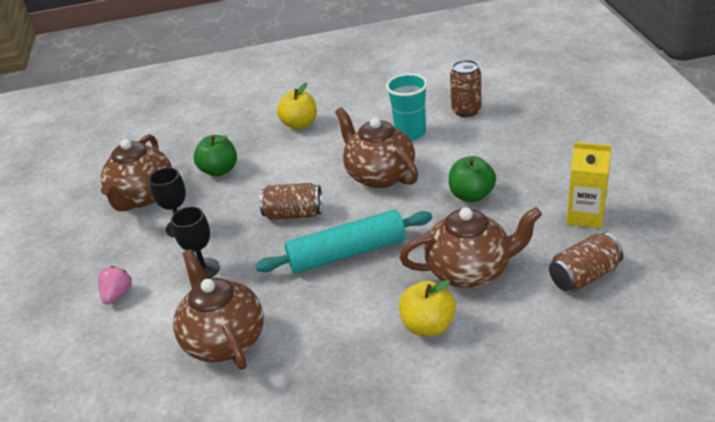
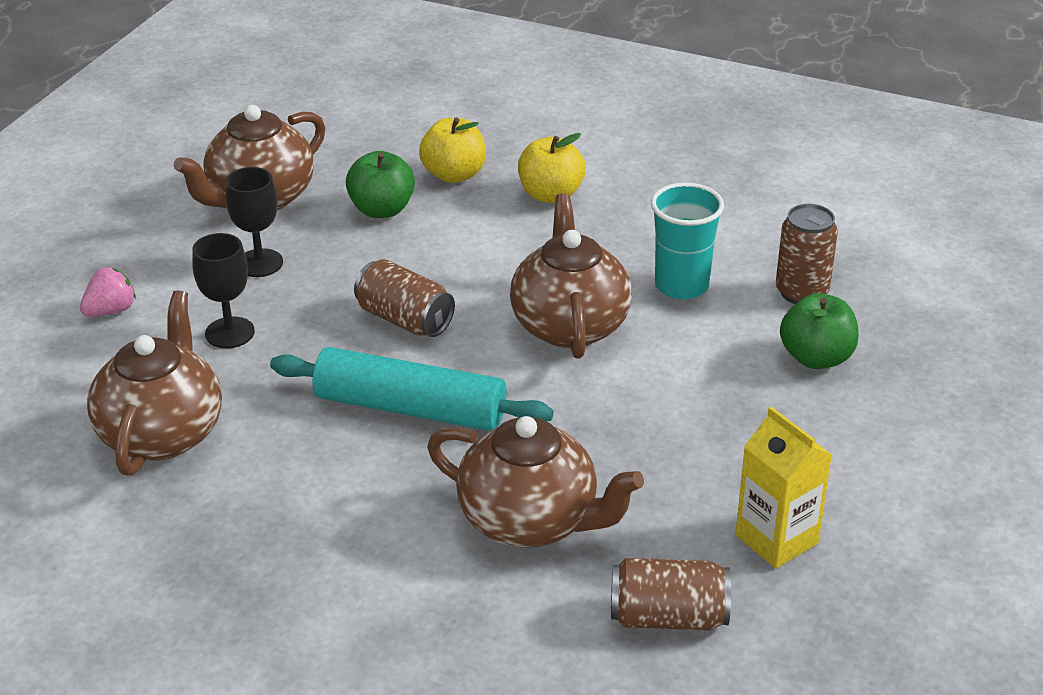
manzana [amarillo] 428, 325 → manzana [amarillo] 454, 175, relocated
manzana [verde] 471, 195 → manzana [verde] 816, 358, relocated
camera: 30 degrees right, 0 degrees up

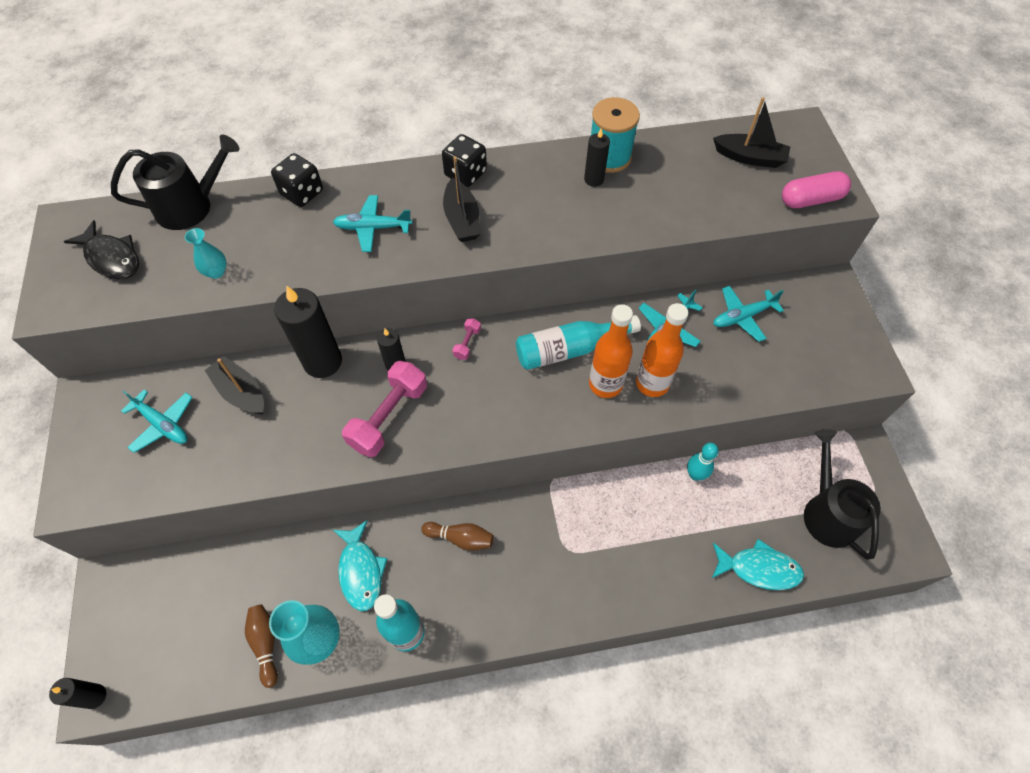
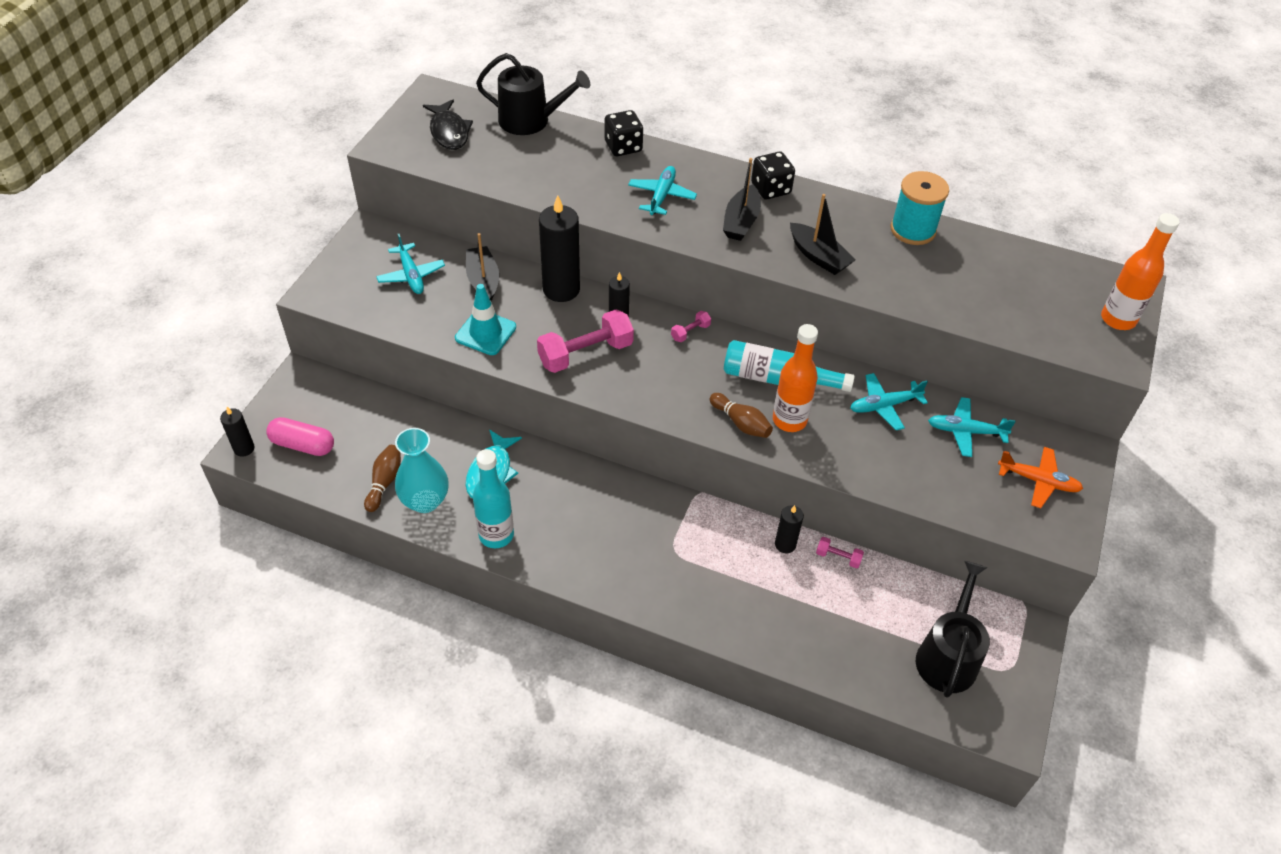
cápsula [rosa] 811, 200 → cápsula [rosa] 303, 445, relocated
- → cono de tráfico [turquesa] 485, 333
avión [turquesa] 373, 228 → avión [turquesa] 662, 196, 75 degrees clockwise
bolo [marrón] 460, 538 → bolo [marrón] 741, 423, relocated
vela [negro] 594, 179 → vela [negro] 785, 544, relocated
barco [negro] 749, 157 → barco [negro] 818, 256, relocated
bolo [turquesa] 695, 474 → mancuerna [rosa] 838, 557
- → avión [naranja] 1038, 481
botella [naranja] 652, 383 → botella [naranja] 1118, 319, relocated
florero [turquesa] 216, 272 → -
pez [turquesa] 759, 568 → -
camera: 30 degrees right, 10 degrees down

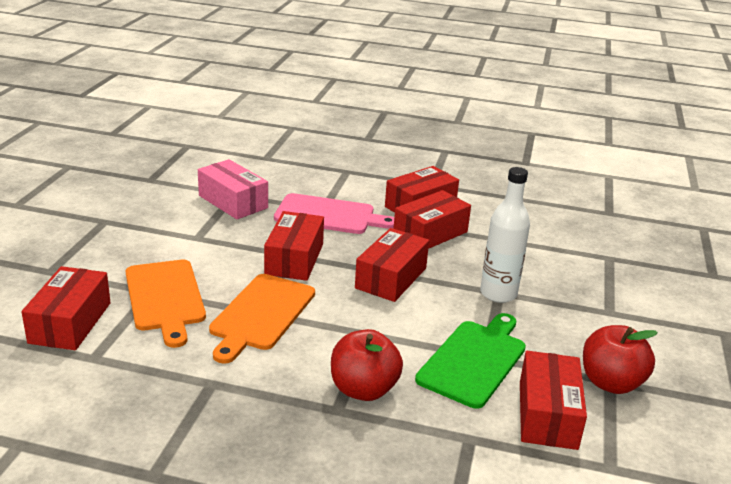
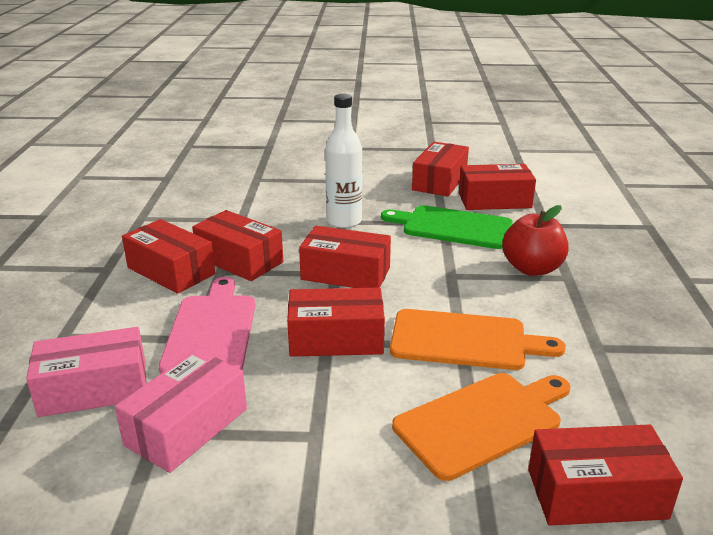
- → caja [rosa] 94, 389
manzana [rojo] 611, 383 → caja [rojo] 439, 181
camera: 100 degrees left, 0 degrees up

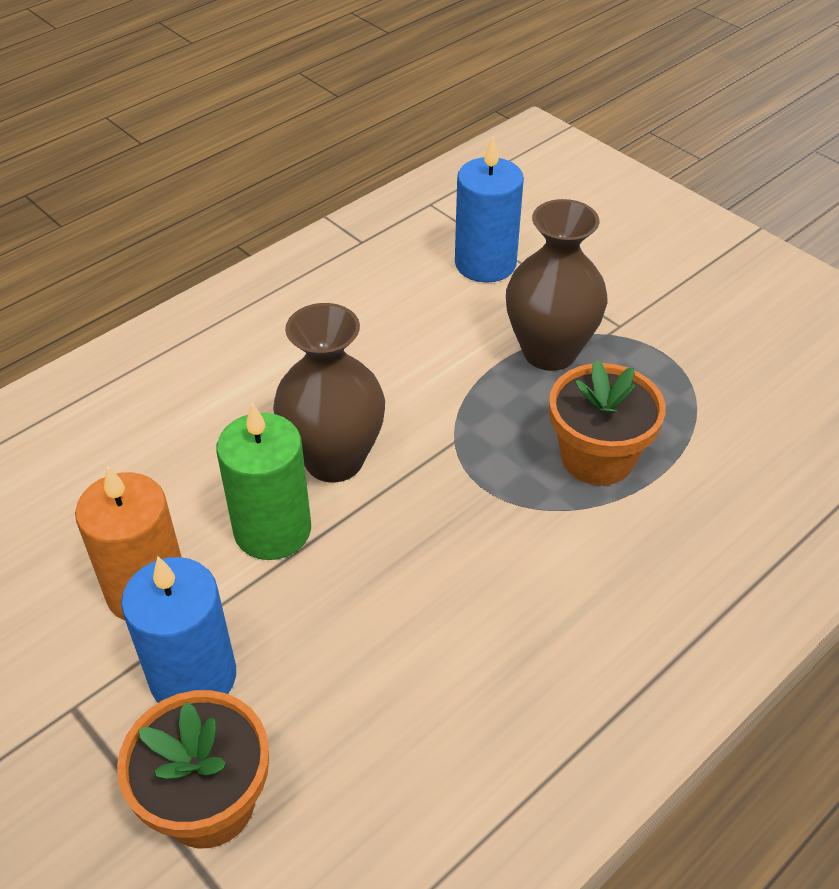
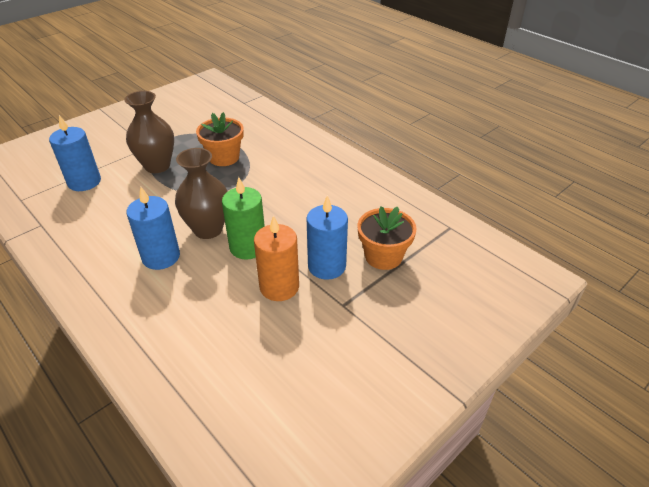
- → vela [azul] 161, 257
camera: 90 degrees left, 5 degrees down

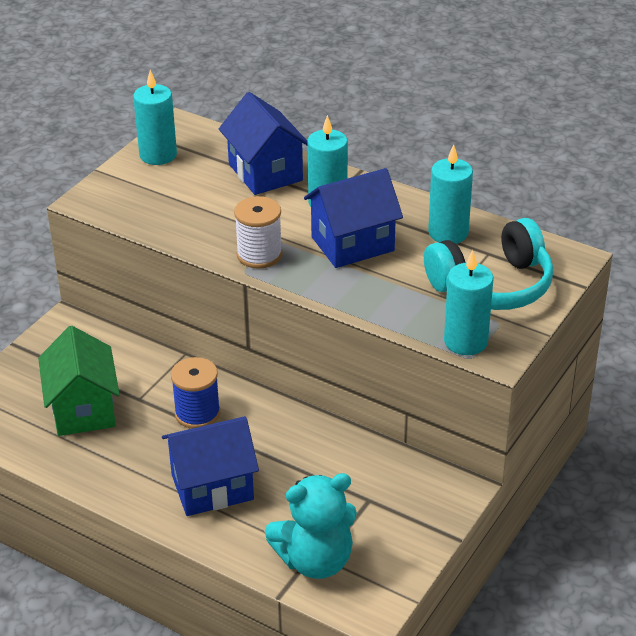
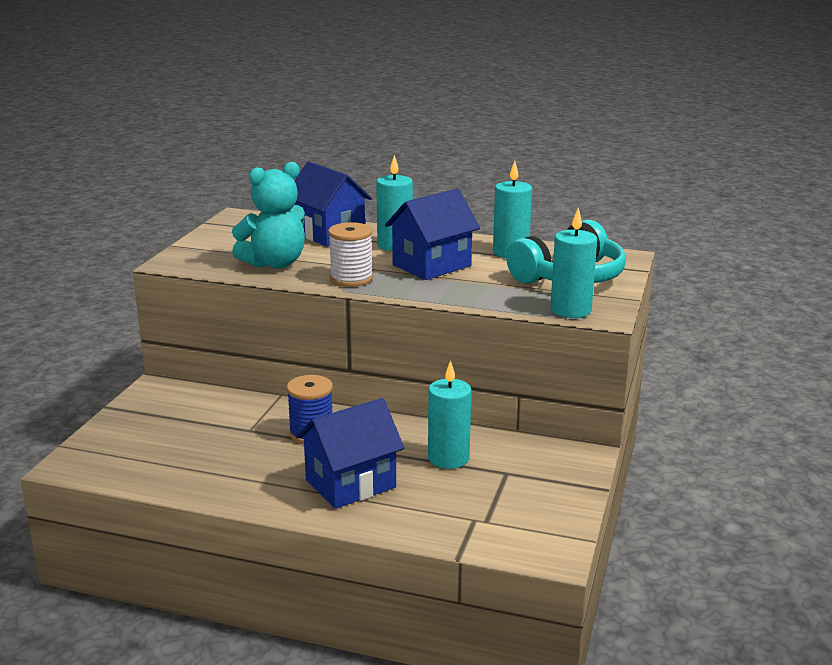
osito [turquesa] 315, 560 → osito [turquesa] 275, 263, relocated
vela [turquesa] 158, 155 → vela [turquesa] 448, 458, relocated
casa [verde] 83, 409 → -
camera: 15 degrees left, 15 degrees down

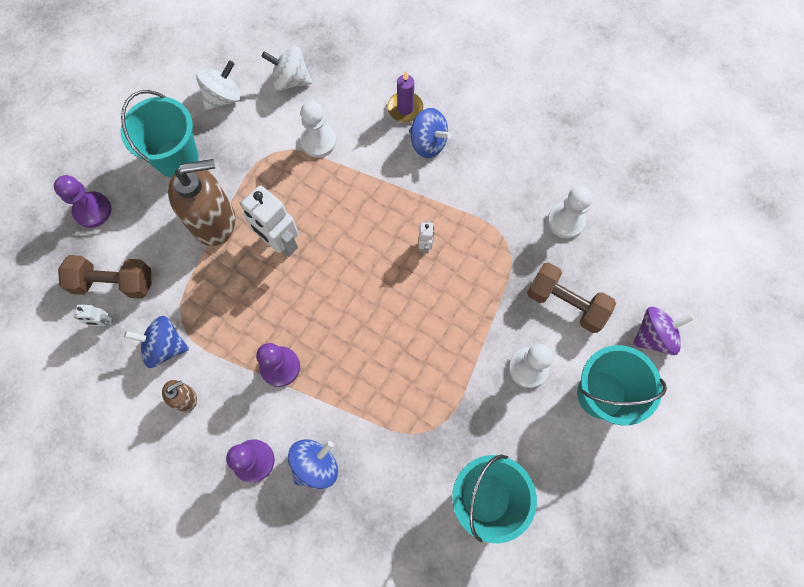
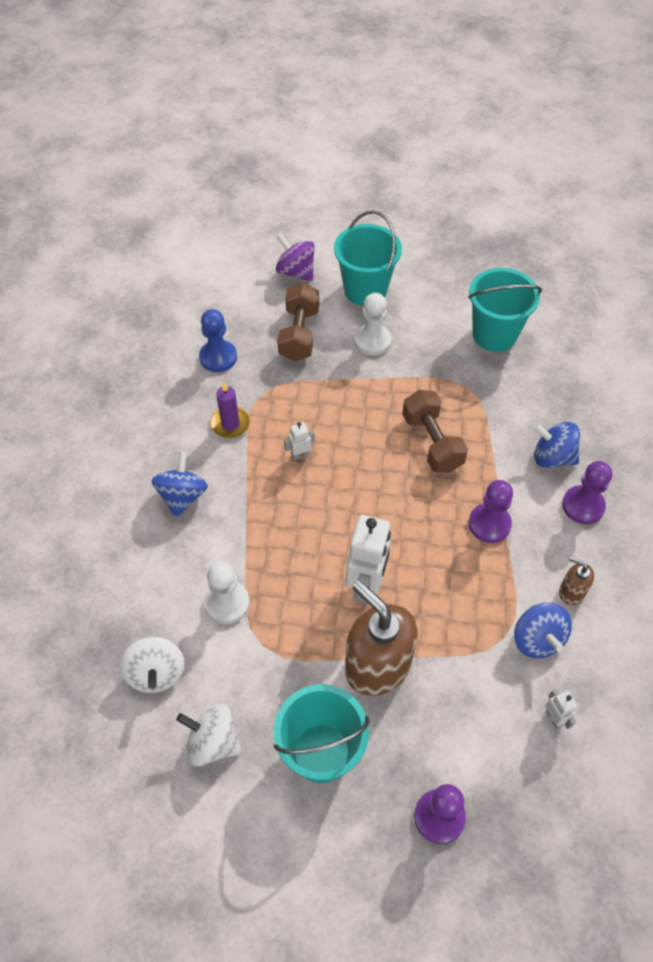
peón [blanco] 566, 221 → peón [azul] 218, 357
vela [morado] 405, 108 → vela [morado] 230, 424, relocated
mancuerna [marrón] 114, 282 → mancuerna [marrón] 432, 442, relocated
camera: 115 degrees left, 15 degrees down

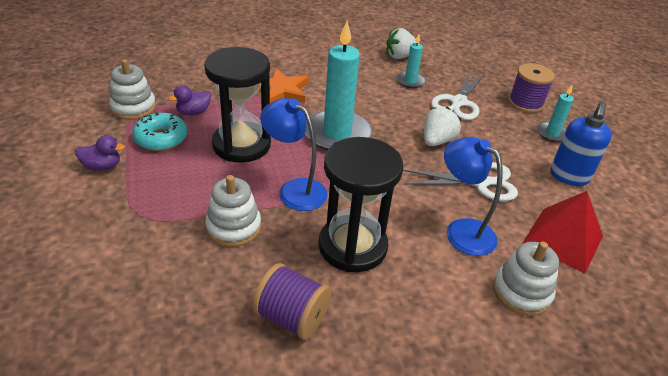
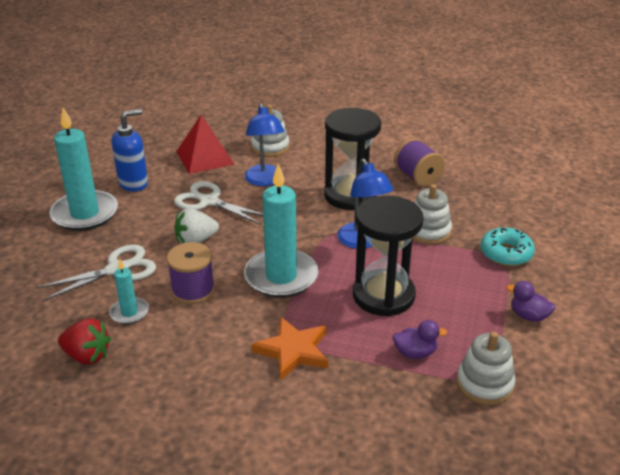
vela [turquesa] 552, 134 → vela [turquesa] 85, 214, x2.02
fresa [blanco] 400, 56 → fresa [rojo] 87, 356
carrete [morado] 525, 103 → carrete [morado] 193, 290, relocated
rosquilla [turquesa] 161, 138 → rosquilla [turquesa] 506, 253, relocated
camera: 145 degrees left, 5 degrees down

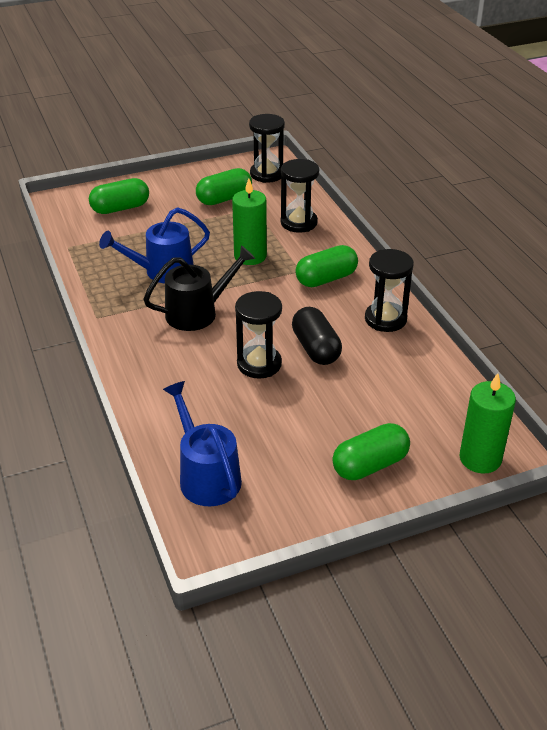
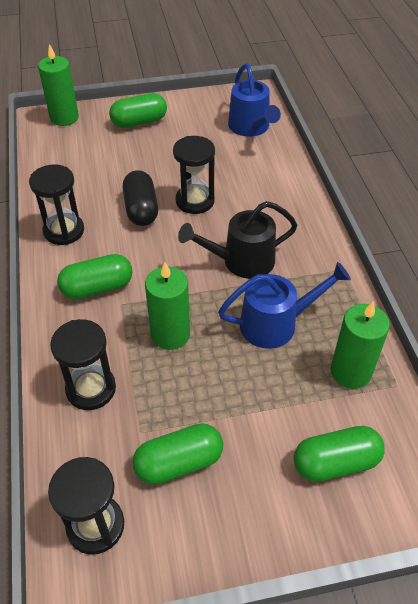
- → vela [verde] 350, 372
camera: 170 degrees left, 10 degrees up

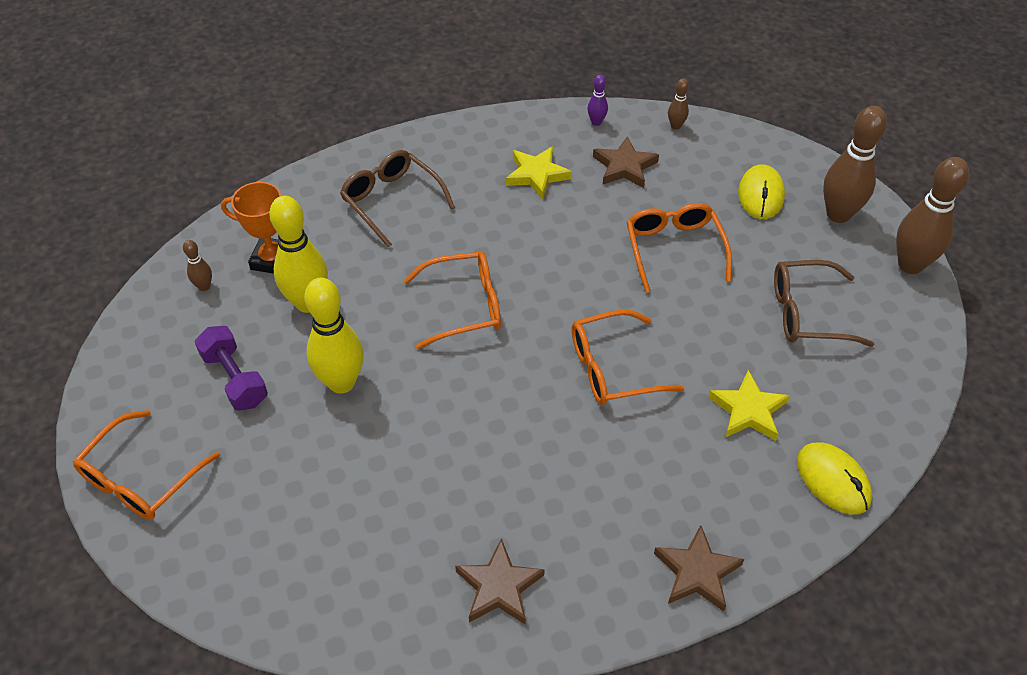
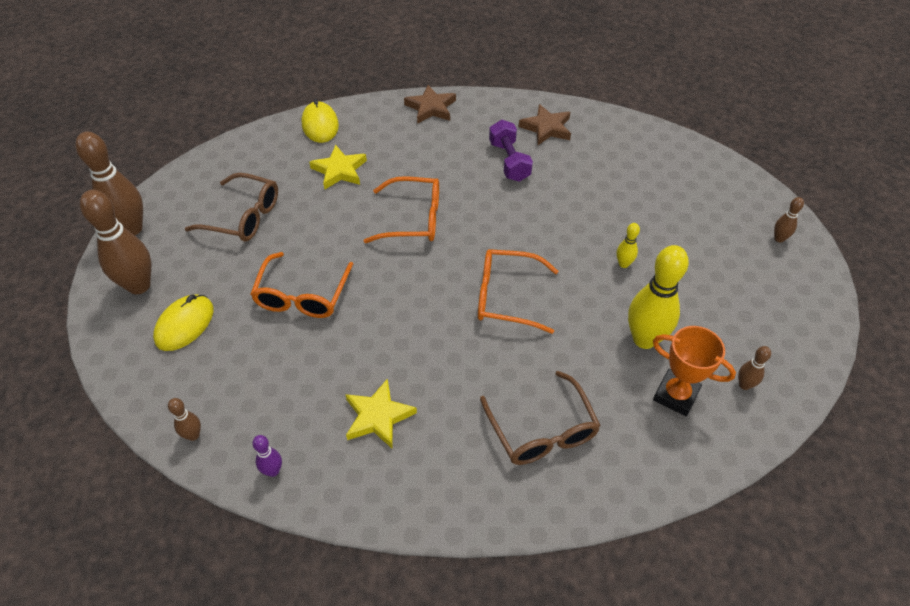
mancuerna [morado] 235, 379 → mancuerna [morado] 509, 161, relocated
bolo [amarillo] 341, 382 → bolo [amarillo] 623, 264, x0.46
gafas [naranja] 141, 478 → bolo [marrón] 779, 238
estrella [marrón] 624, 167 → -
camera: 160 degrees left, 0 degrees up

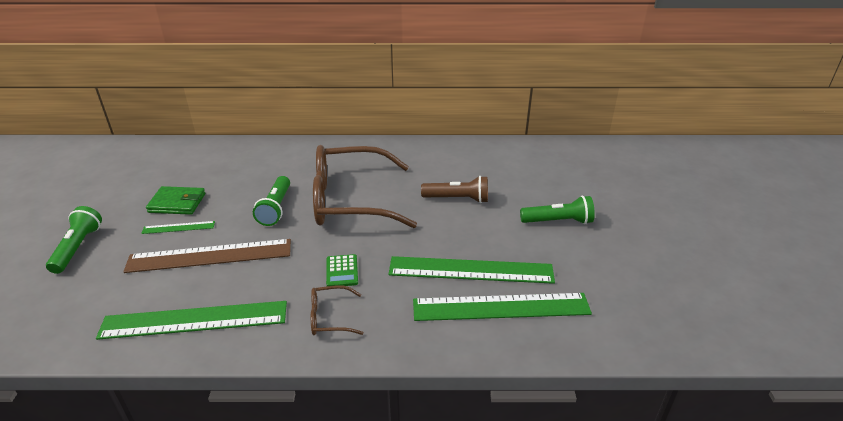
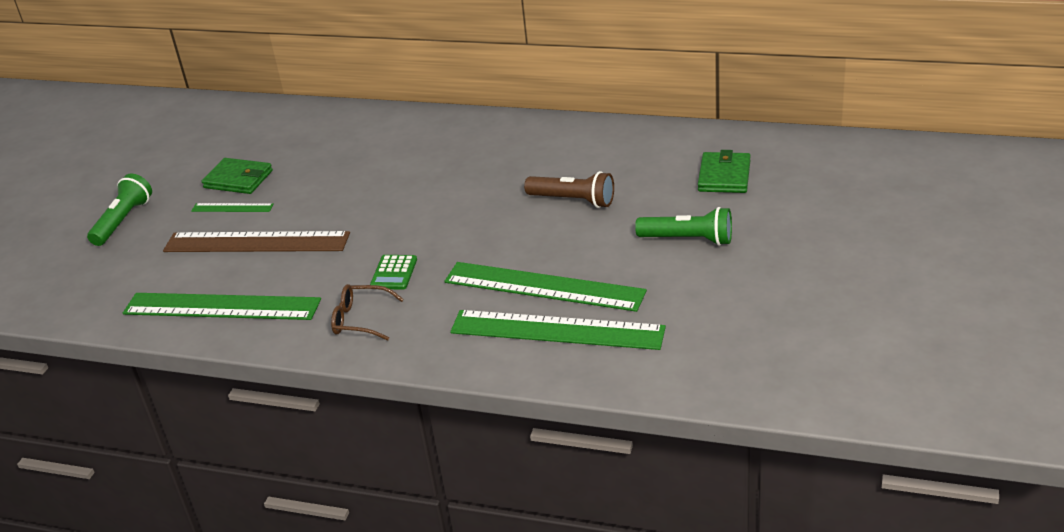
- → cartera [verde] 724, 176
lámpara de mano [verde] 275, 208 → -
gafas [marrón] 351, 200 → -
camera: 20 degrees right, 0 degrees up

